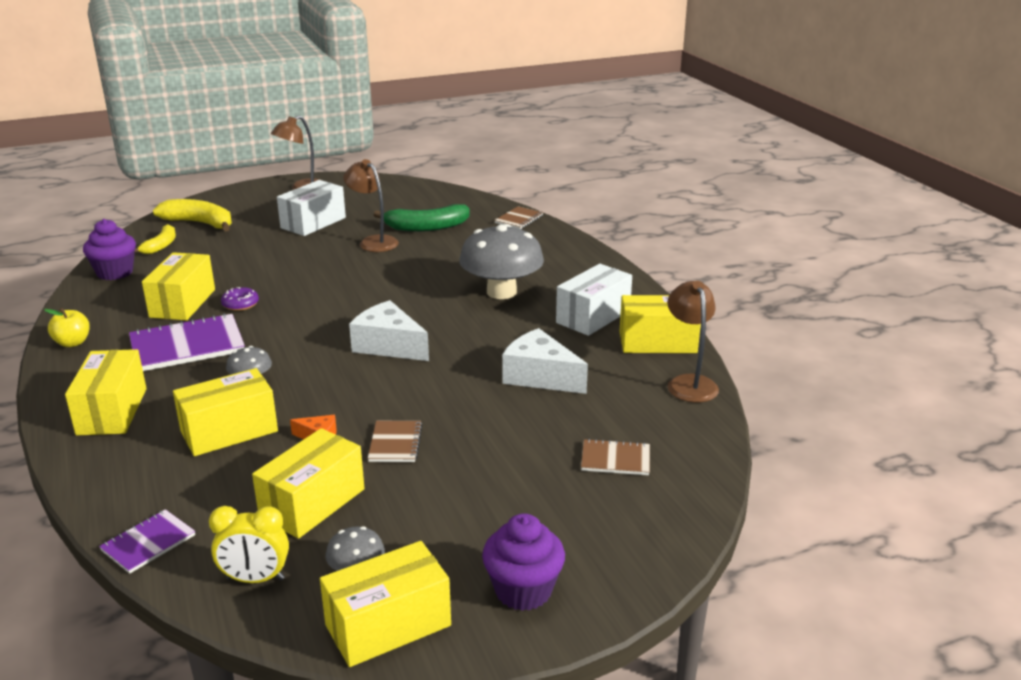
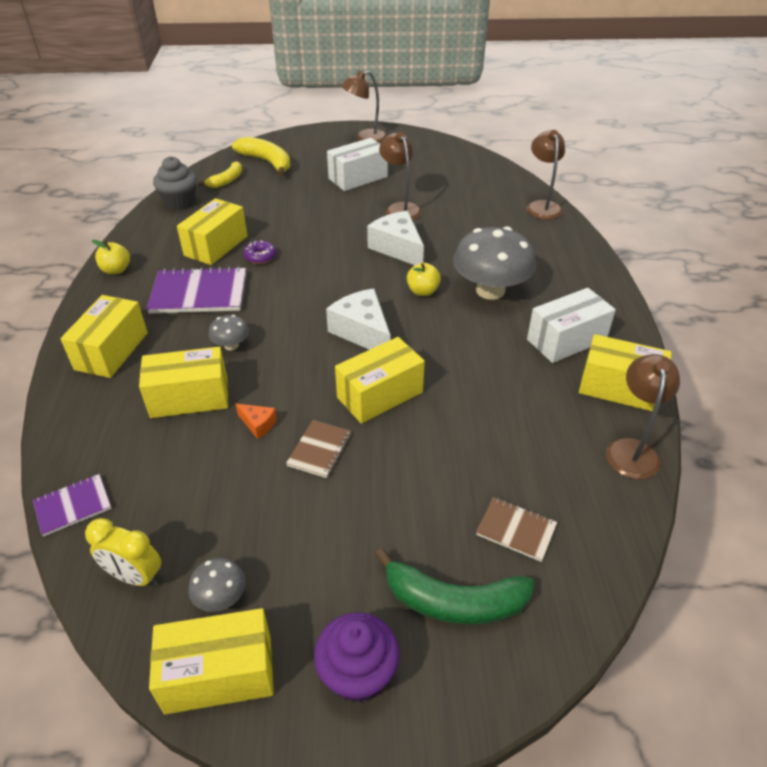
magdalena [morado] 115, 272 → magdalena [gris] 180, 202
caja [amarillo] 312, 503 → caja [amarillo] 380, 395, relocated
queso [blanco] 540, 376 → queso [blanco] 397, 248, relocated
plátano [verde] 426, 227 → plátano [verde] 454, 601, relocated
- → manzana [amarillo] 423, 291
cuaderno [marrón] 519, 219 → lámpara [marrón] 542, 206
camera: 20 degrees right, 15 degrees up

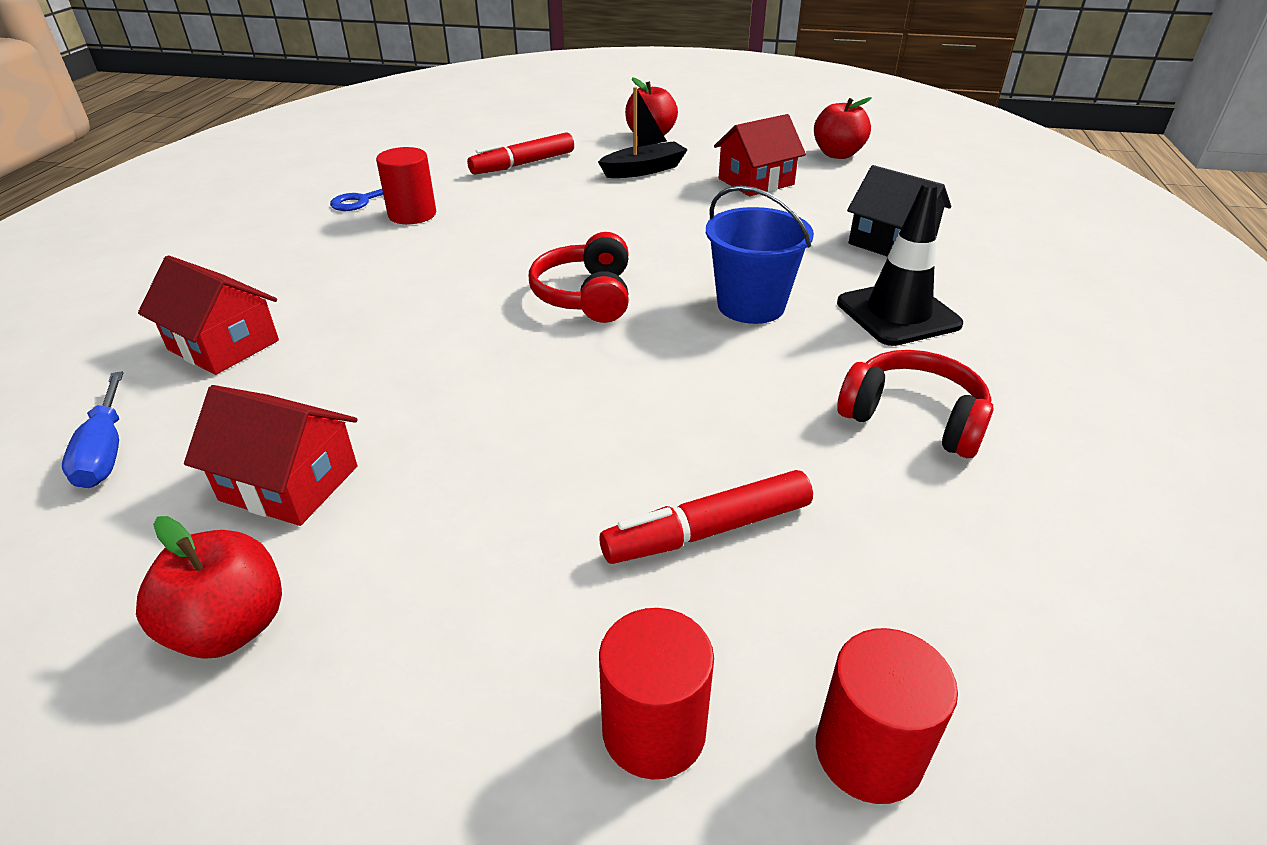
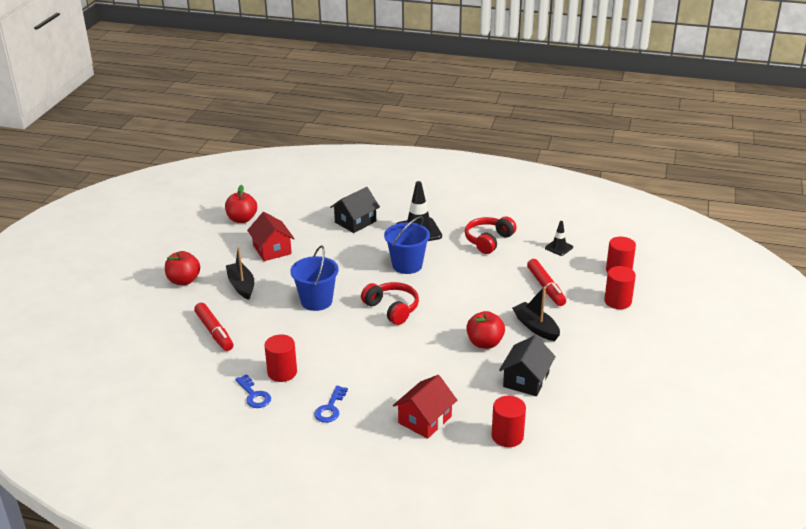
- → balde [azul] 316, 301
- → llave [azul] 330, 408
auriculares [rojo] 586, 296 → auriculares [rojo] 392, 309, 135 degrees counterclockwise
manzana [rojo] 230, 627 → manzana [rojo] 485, 343, relocated
destornillador [azul] 105, 451 → cilindro [rojo] 507, 436
casa [rojo] 289, 483 → casa [negro] 526, 380
- → barco [negro] 536, 327
- → cono de tráfico [negro] 559, 247
camera: 85 degrees left, 5 degrees down

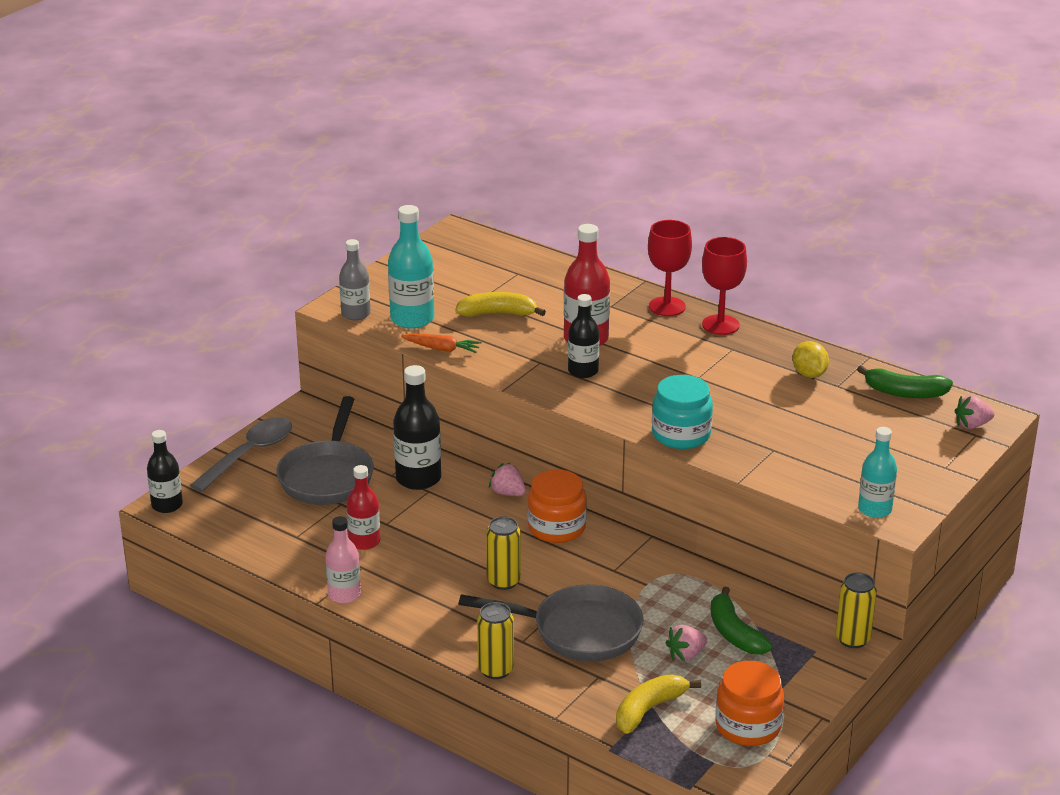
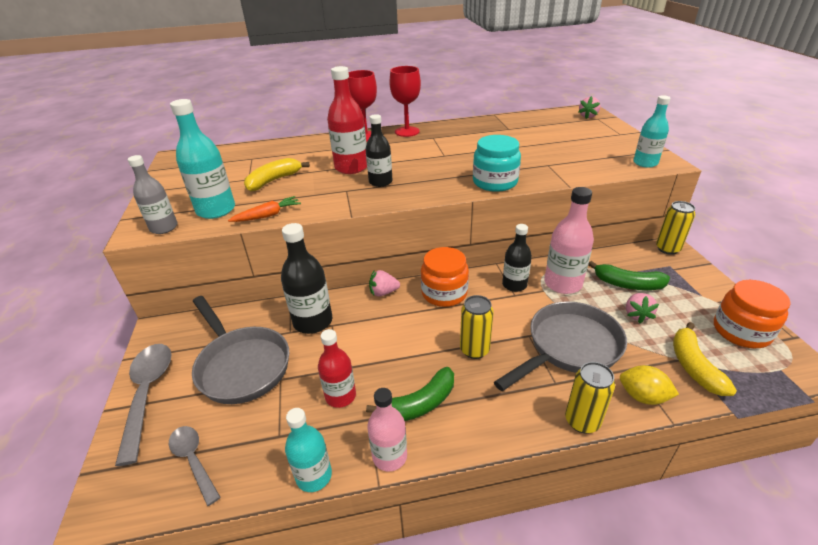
- → cuchara [gris] 193, 460
- → botella [turquesa] 314, 476
plátano [verde] 904, 393 → plátano [verde] 419, 404, relocated
botella [negro] 167, 505 → botella [negro] 514, 285, relocated
- → botella [rosa] 563, 283
limón [amarillo] 809, 374 → limón [amarillo] 642, 396, relocated
camera: 45 degrees left, 5 degrees up

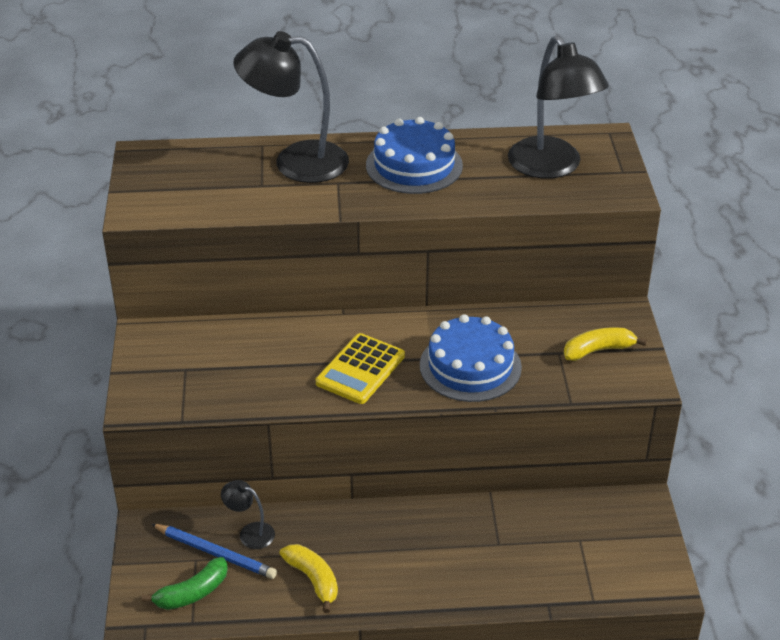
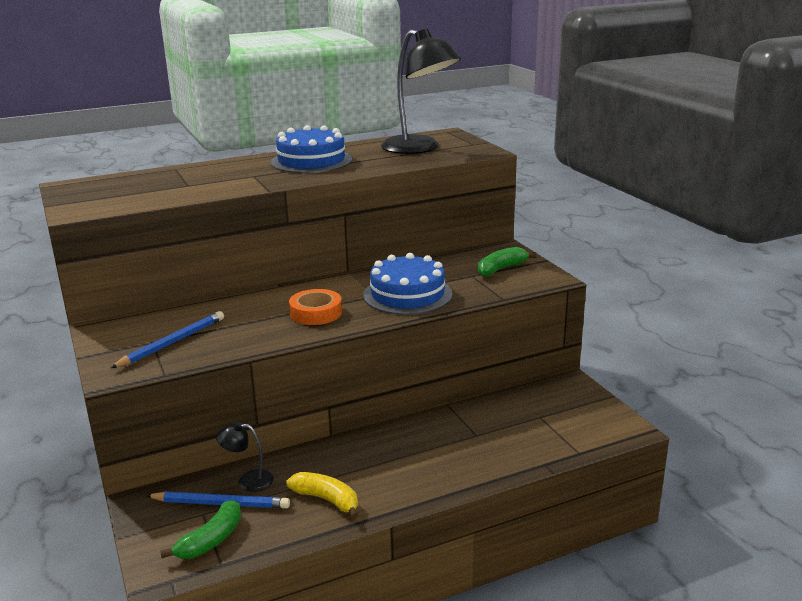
- → lápiz [azul] 172, 343
calculadora [amarillo] 360, 369 → cinta adhesiva [naranja] 316, 313
plátano [amarillo] 598, 350 → plátano [verde] 501, 269
lámpara [negro] 296, 162 → -
camera: 20 degrees left, 15 degrees down

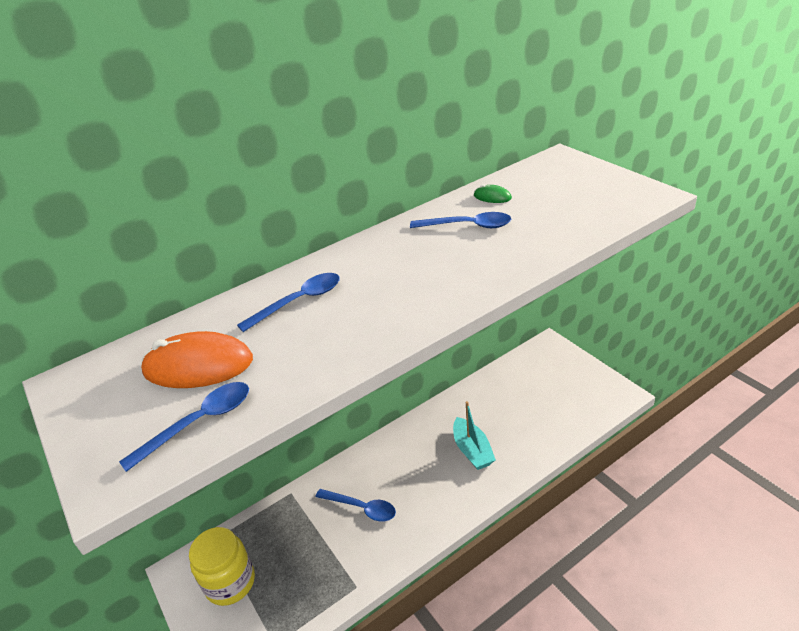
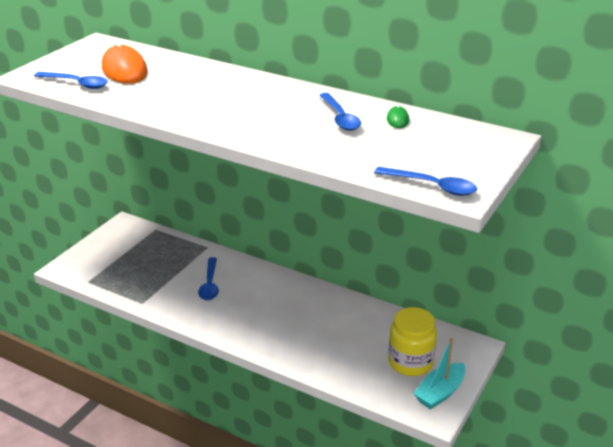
cuchara [azul] 299, 302 → cuchara [azul] 432, 186, relocated
tarro [amarillo] 230, 582 → tarro [amarillo] 410, 362, relocated
barco [turquesa] 472, 450 → barco [turquesa] 440, 393, relocated
camera: 60 degrees right, 5 degrees down

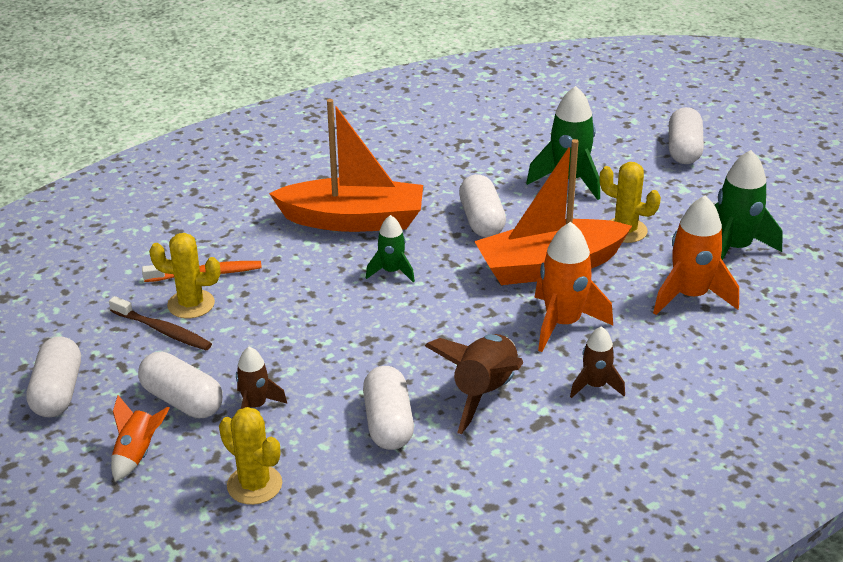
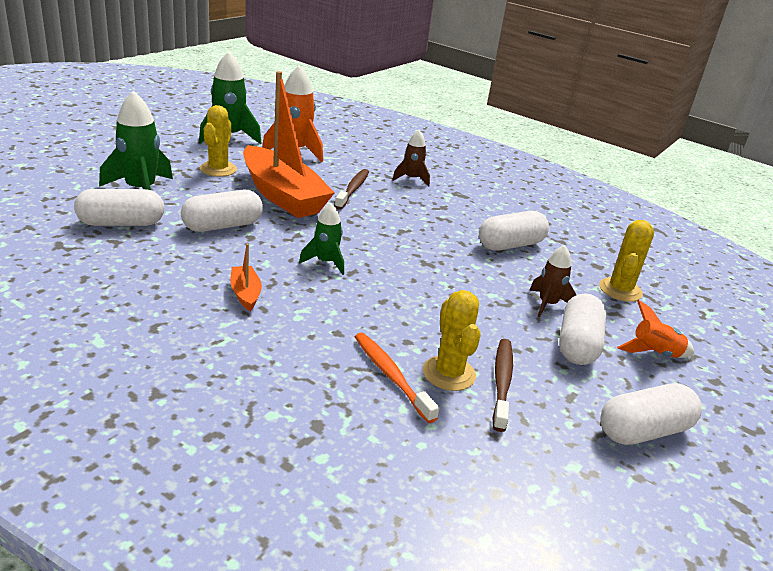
cápsula [blanco] 684, 150 → cápsula [blanco] 121, 223, relocated
barco [naranja] 353, 220 → barco [naranja] 245, 294, x0.40
cohete [naranja] 563, 323 → cepillo de dientes [marrón] 353, 189
cohete [marrón] 484, 392 → -
camera: 115 degrees left, 5 degrees down

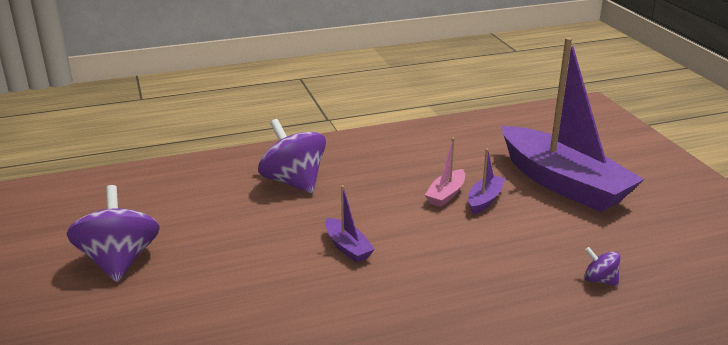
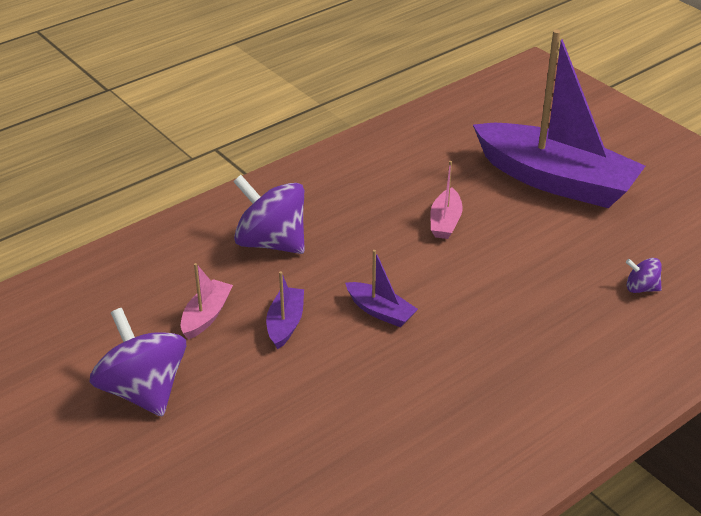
- → barco [rosa] 206, 316
barco [morado] 484, 200 → barco [morado] 285, 324, relocated
camera: 20 degrees left, 10 degrees up

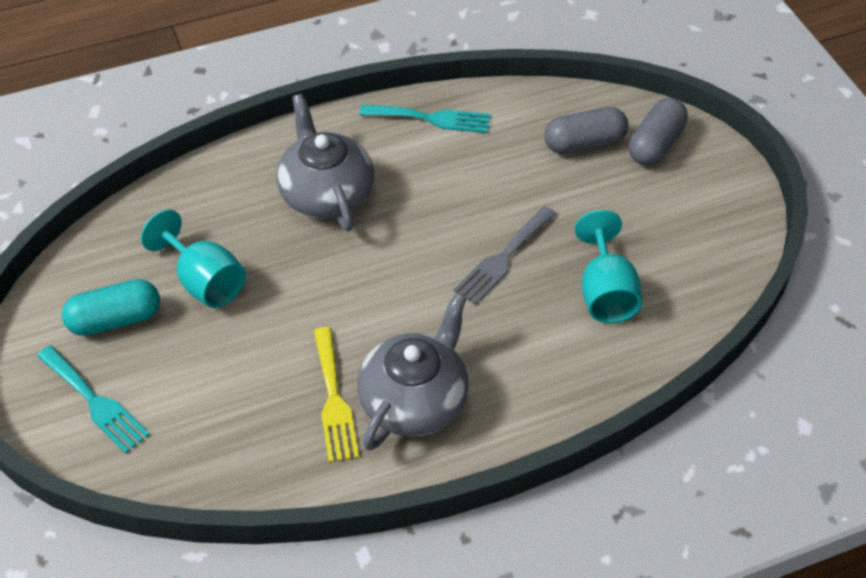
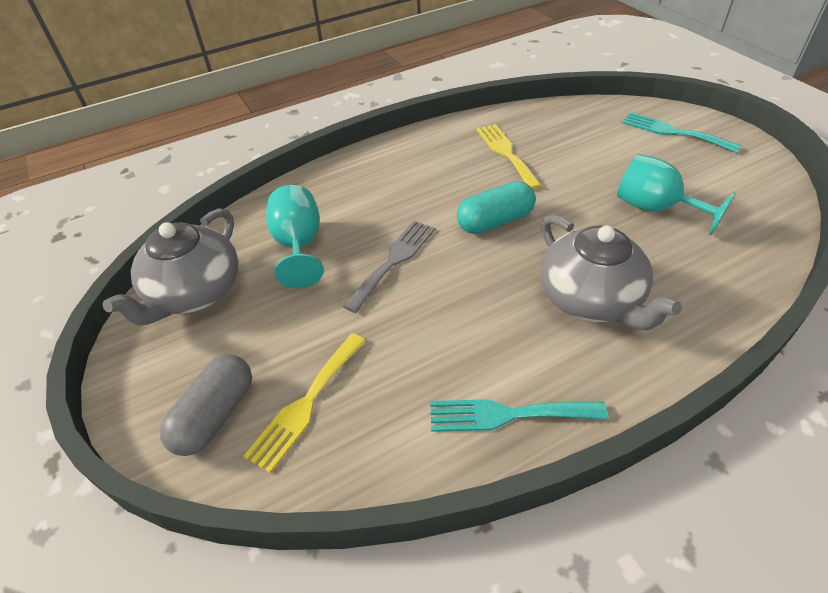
tetera [gris] 415, 400 → tetera [gris] 194, 292, relocated
cápsula [gris] 584, 143 → tenedor [amarillo] 306, 404
cápsula [turquesa] 115, 319 → cápsula [turquesa] 495, 221, relocated
camera: 175 degrees right, 5 degrees down

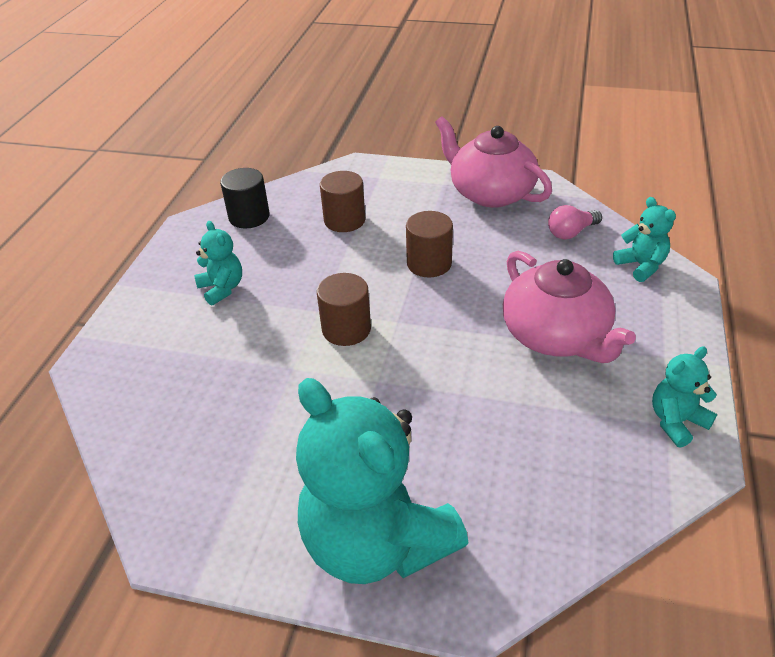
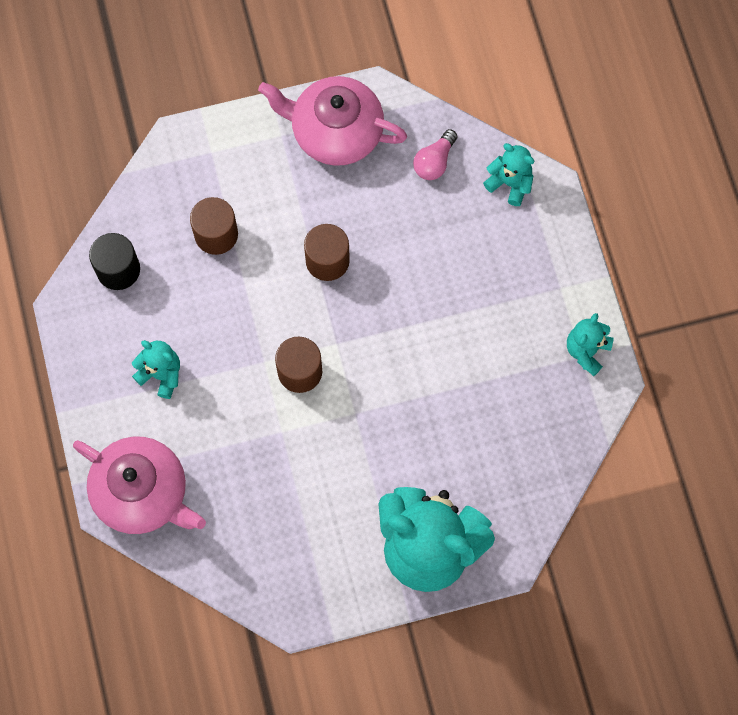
tetera [rosa] 556, 336 → tetera [rosa] 143, 493, relocated
camera: 30 degrees left, 30 degrees up

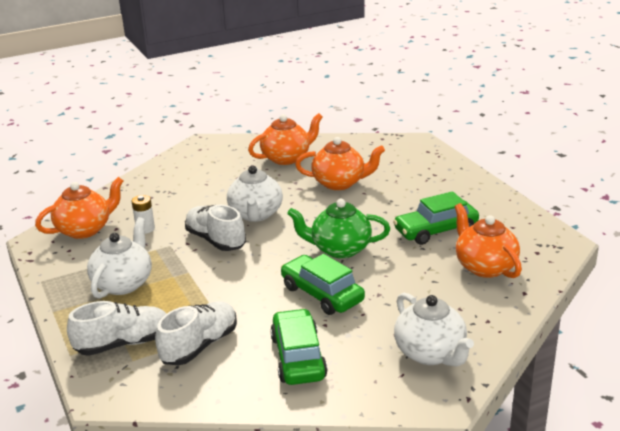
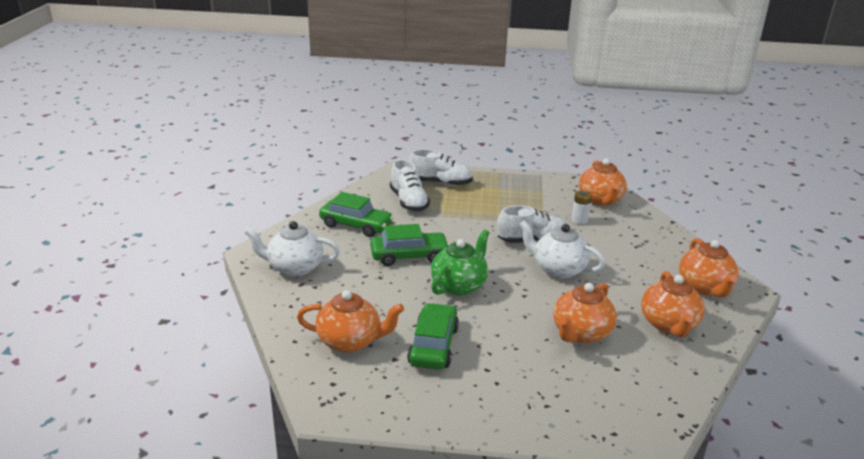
zapato [blanco] 123, 343 → zapato [blanco] 440, 183, 90 degrees counterclockwise
- → tetera [naranja] 705, 287
tetera [blanco] 123, 283 → -
camera: 120 degrees right, 0 degrees up

